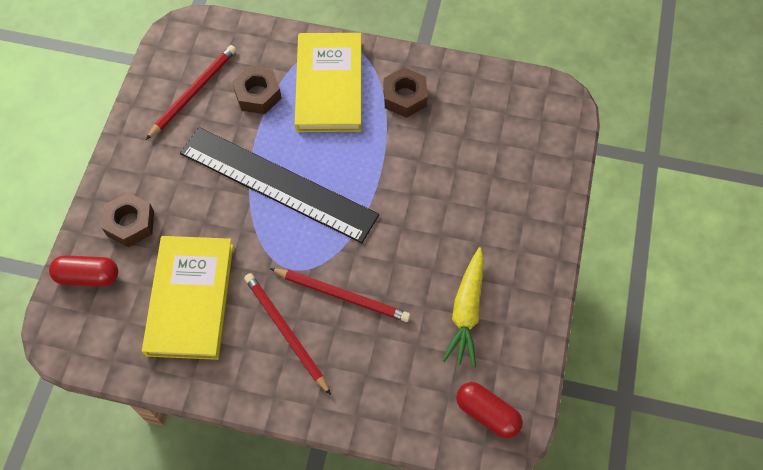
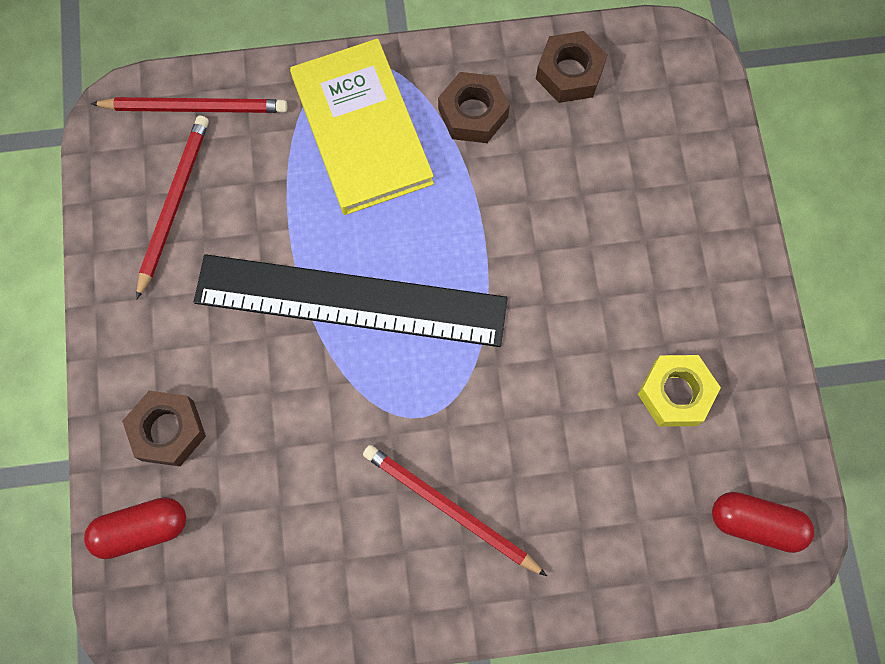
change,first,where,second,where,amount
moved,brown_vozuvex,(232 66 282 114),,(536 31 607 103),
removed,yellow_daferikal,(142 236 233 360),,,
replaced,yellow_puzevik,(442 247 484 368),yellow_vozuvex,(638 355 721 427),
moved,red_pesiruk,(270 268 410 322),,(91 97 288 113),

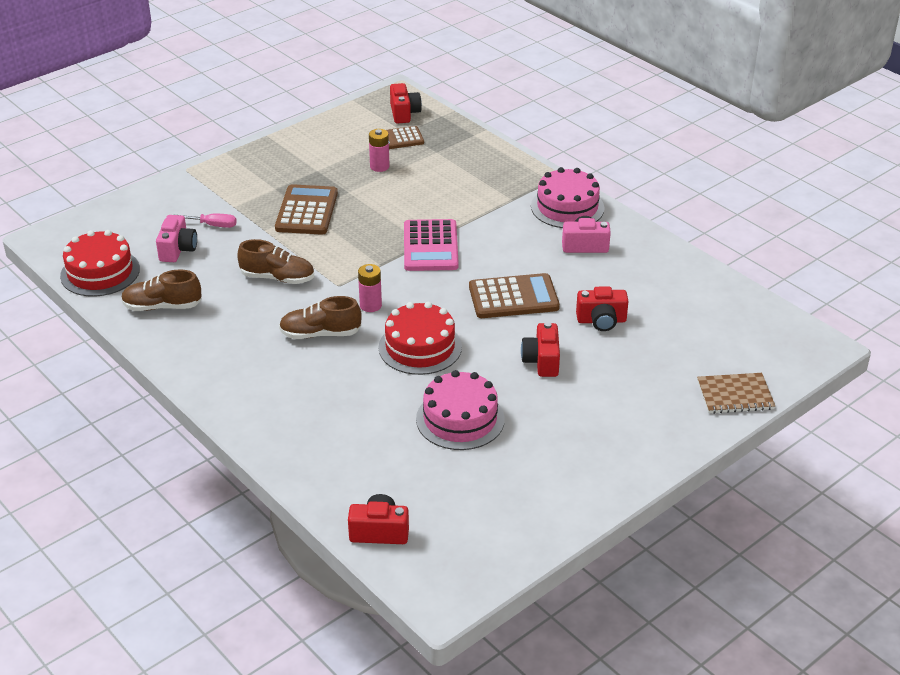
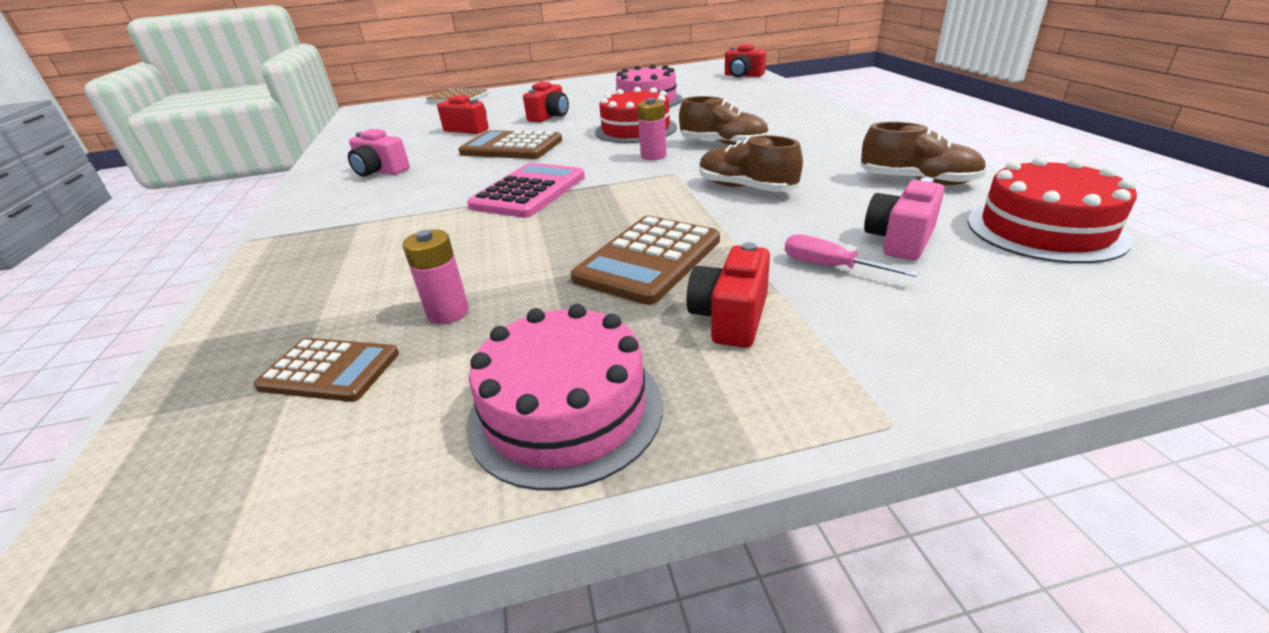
change,first,where,second,where,amount
moved,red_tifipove,(390 83 422 123),,(687 242 770 348),
moved,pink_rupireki,(531 167 605 228),,(466 304 663 491),

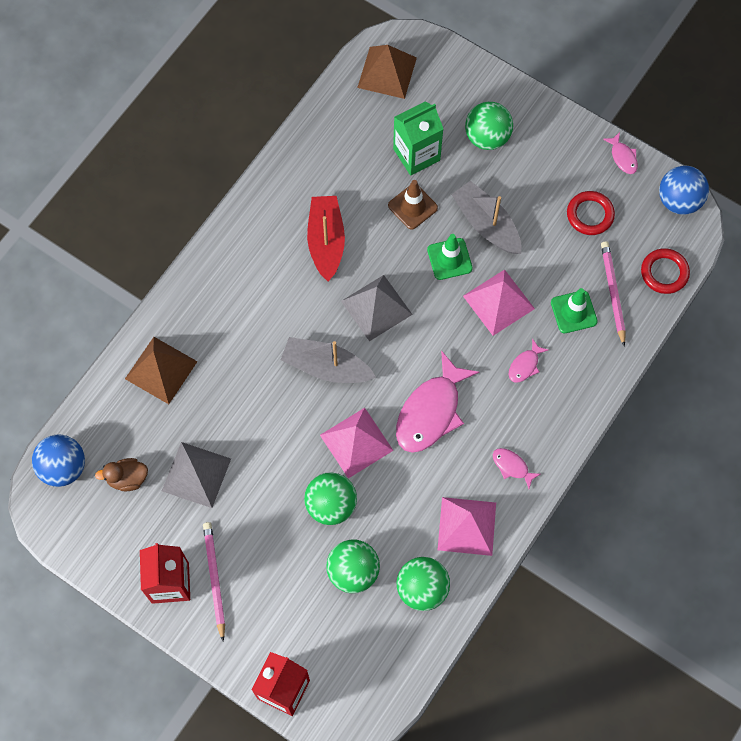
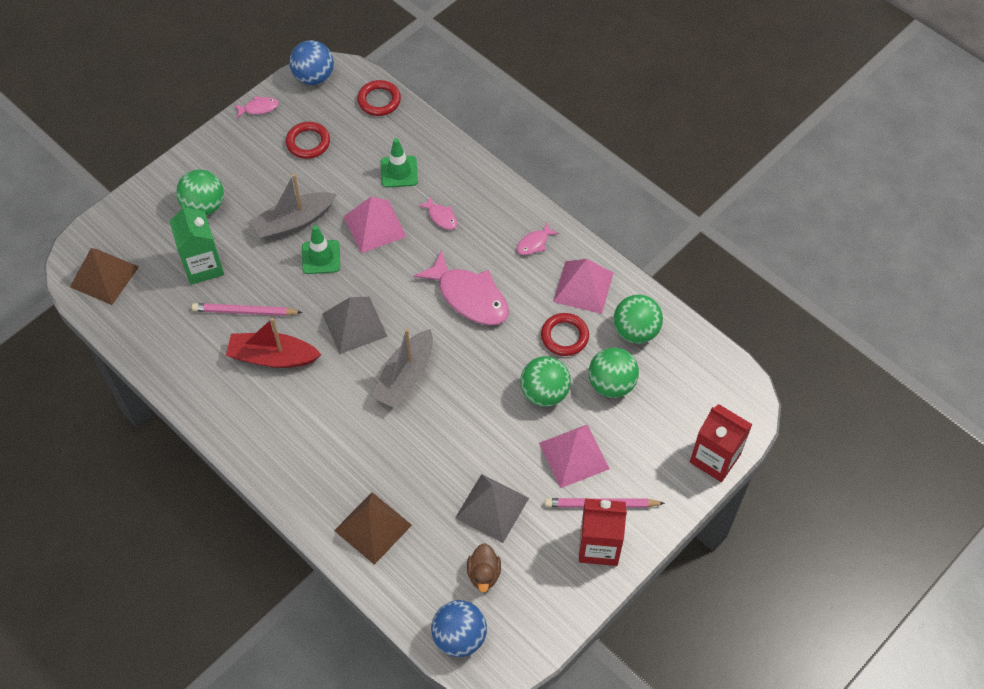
change,first,where,second,where,amount
removed,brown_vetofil,(388 180 438 230),,,
moved,pink_pesiruk,(601 241 626 347),,(192 303 303 316),
moved,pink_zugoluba,(320 408 394 479),,(539 425 610 488),
added,,,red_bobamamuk,(541 313 589 356),

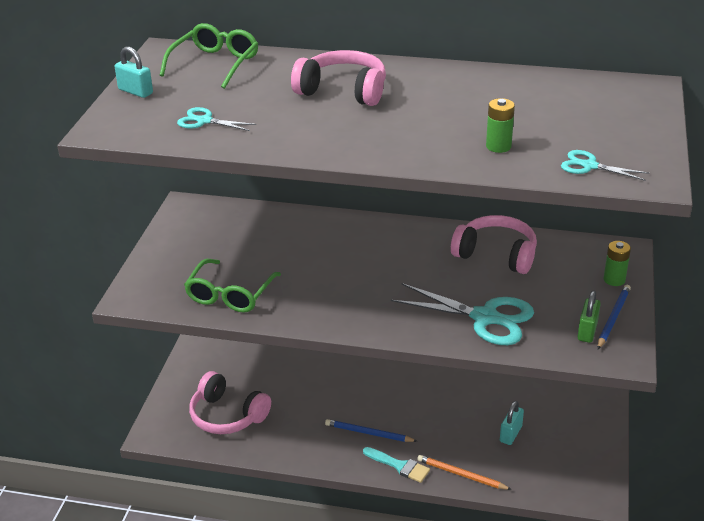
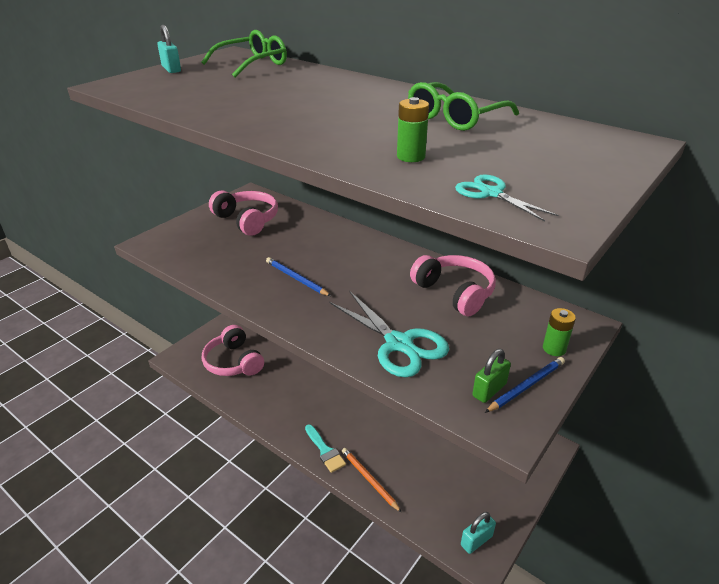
change,first,where,second,where,amount
moved,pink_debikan,(291 50 386 106),,(209 190 278 236),
removed,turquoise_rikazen,(177 107 256 131),,,
moved,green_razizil,(184 259 281 312),,(408 82 519 131),
moved,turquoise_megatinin,(500 401 524 445),,(461 512 496 554),
moved,blue_pesiruk,(325 419 417 442),,(266 257 331 296),

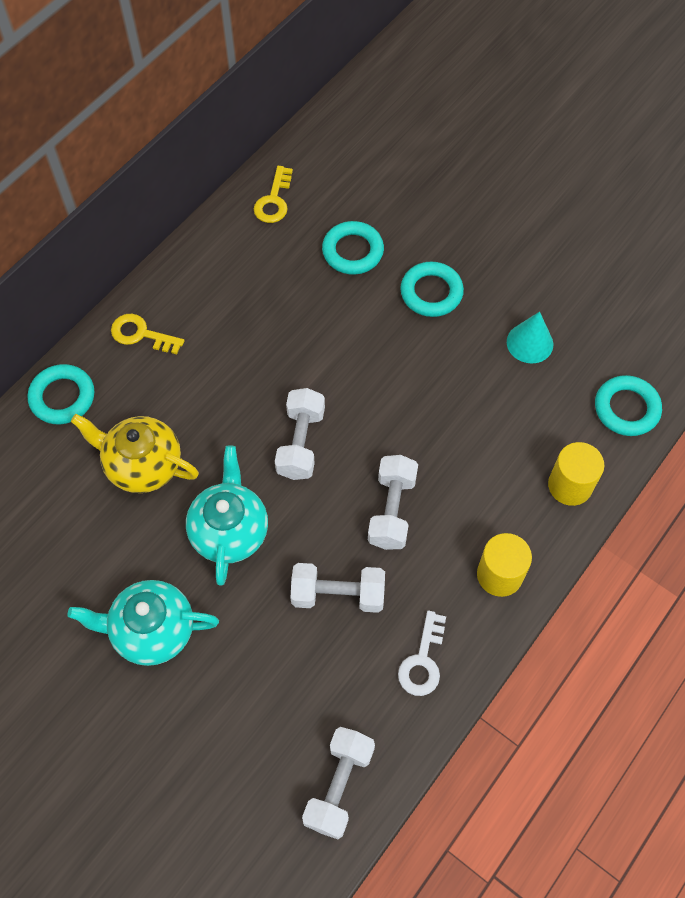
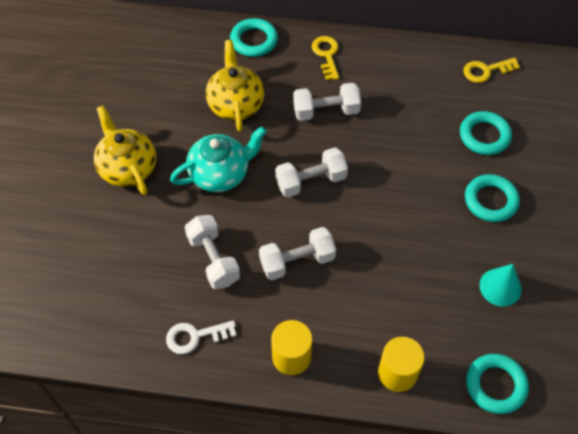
change,first,where,second,where,amount
recoloured,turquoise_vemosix,(67 580 219 666),yellow_vemosix,(94 105 157 195),
moved,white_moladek,(302 727 375 839),,(293 83 361 121),

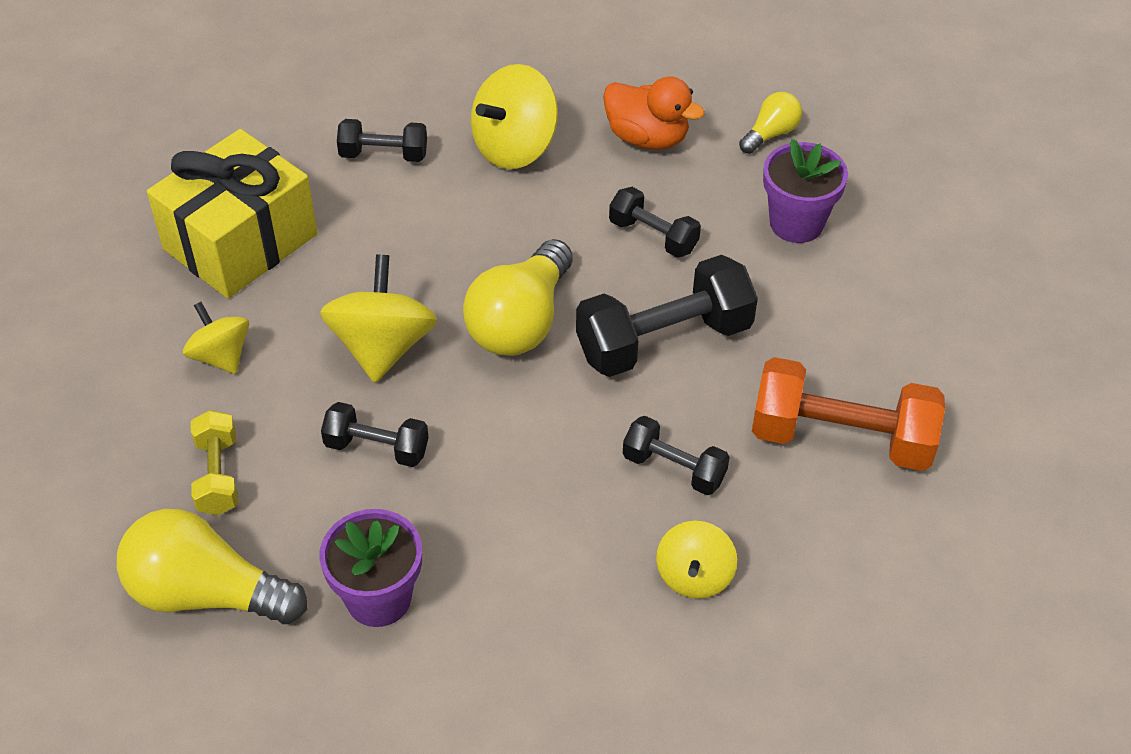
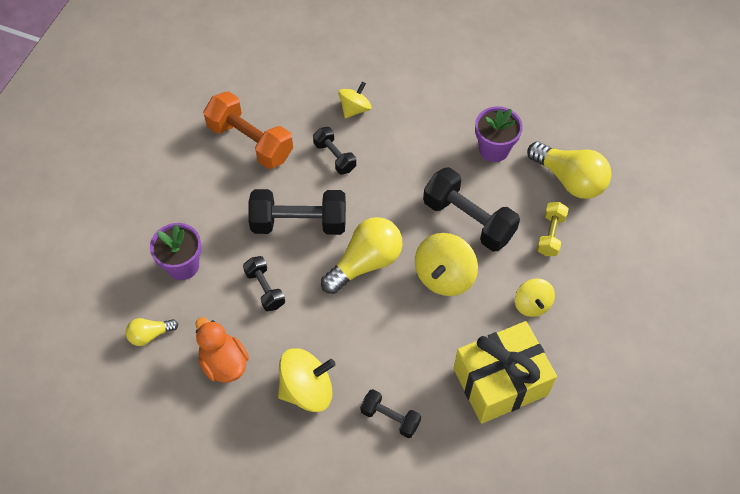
change,first,where,second,where,amount
resized,black_moladek,(321 402 429 467),,(423 167 520 252),x1.80

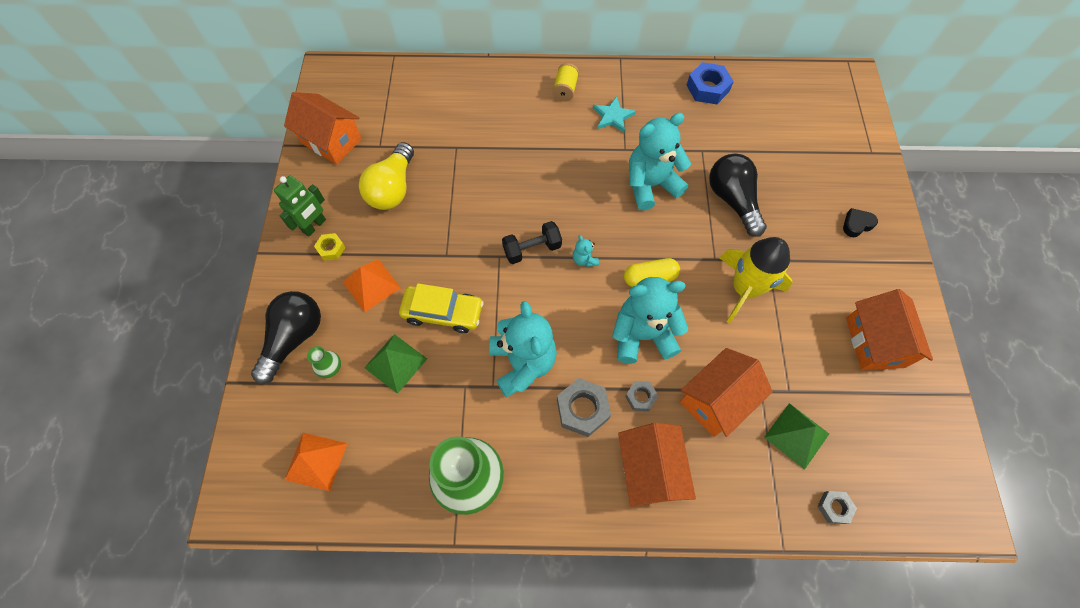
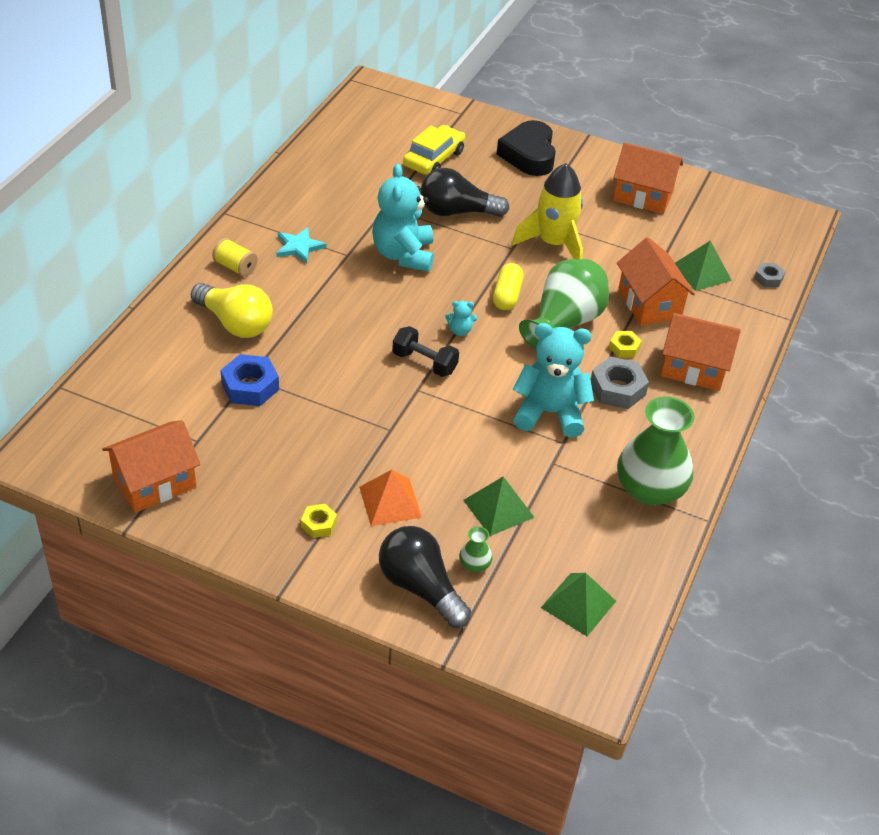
change,first,where,second,where,amount
moved,blue_vozuvex,(687 62 734 104),,(220 354 279 406),
moved,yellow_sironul,(359 142 414 210),,(191 283 273 338),
removed,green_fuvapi,(274 176 326 237),,,
resized,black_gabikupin,(843 208 878 237),,(497 120 556 176),x2.10
turned,black_moladek,(502 221 562 264),,(392 326 459 377),60 degrees counterclockwise
replaced,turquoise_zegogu,(612 277 689 363),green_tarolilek,(519 259 609 349),
moved,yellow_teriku,(399 283 484 333),,(403 125 466 175),
recoloured,grey_vozuvex,(625 381 658 411),yellow_vozuvex,(609 331 642 358),
recoloured,orange_zugoluba,(284 433 347 491),green_zugoluba,(541 573 616 636),

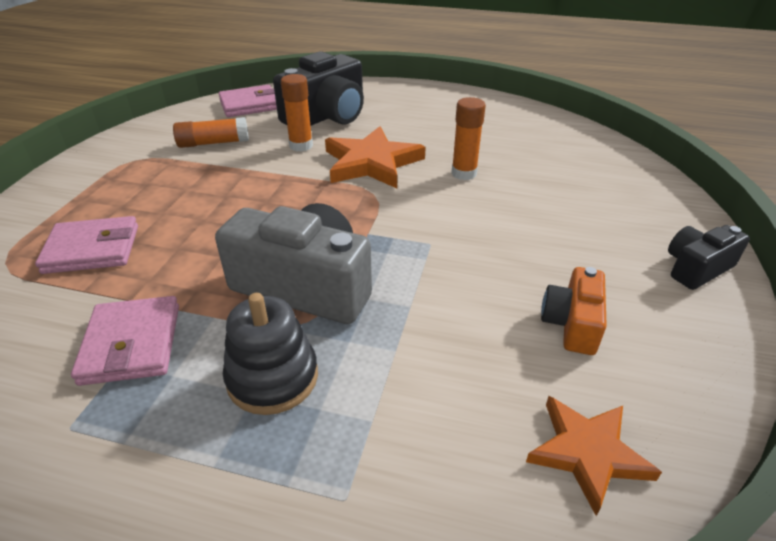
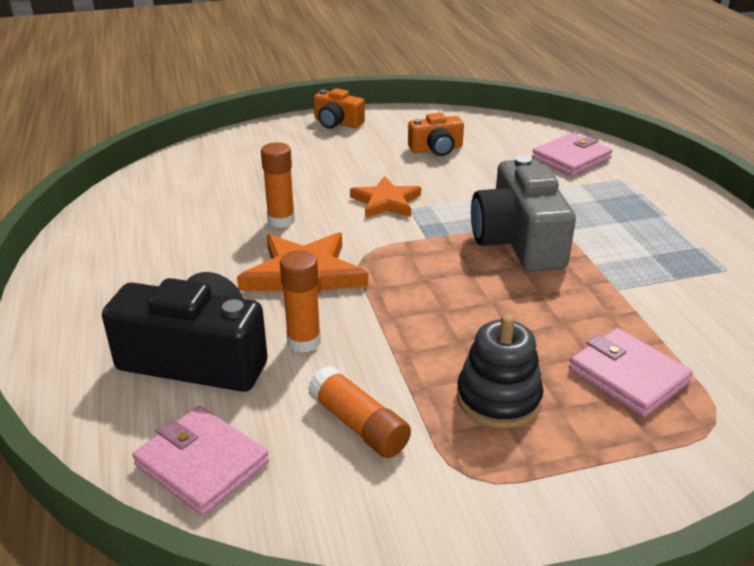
change,first,where,second,where,amount
recoloured,black_tifipove,(668 225 750 290),orange_tifipove,(314 88 365 129),
moved,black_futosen,(223 293 318 415),,(457 314 544 429),
moved,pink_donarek,(71 296 179 386),,(532 133 612 176),
moved,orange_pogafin,(526 396 662 516),,(350 176 421 218),

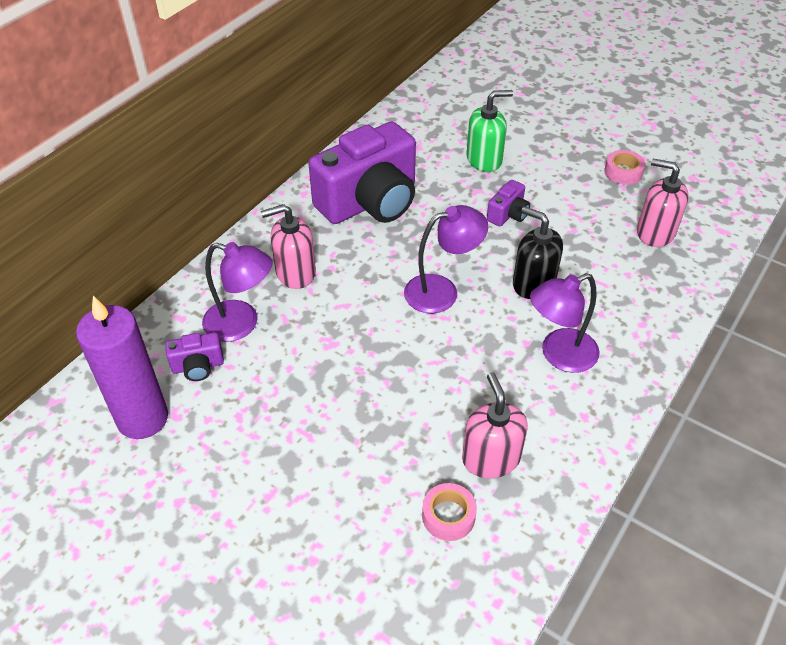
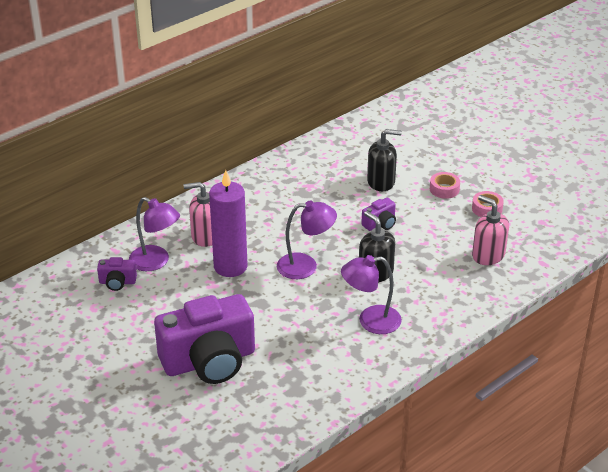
change,first,where,second,where,amount
recoloured,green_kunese,(466 90 513 172),black_kunese,(367 129 402 191),
moved,purple_tifipove,(309 122 416 224),,(154 294 255 384),
moved,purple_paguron,(76 296 168 439),,(209 170 248 277),
removed,pink_kunese,(462 373 528 478),,,
moved,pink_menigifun,(422 483 477 541),,(430 172 460 199),

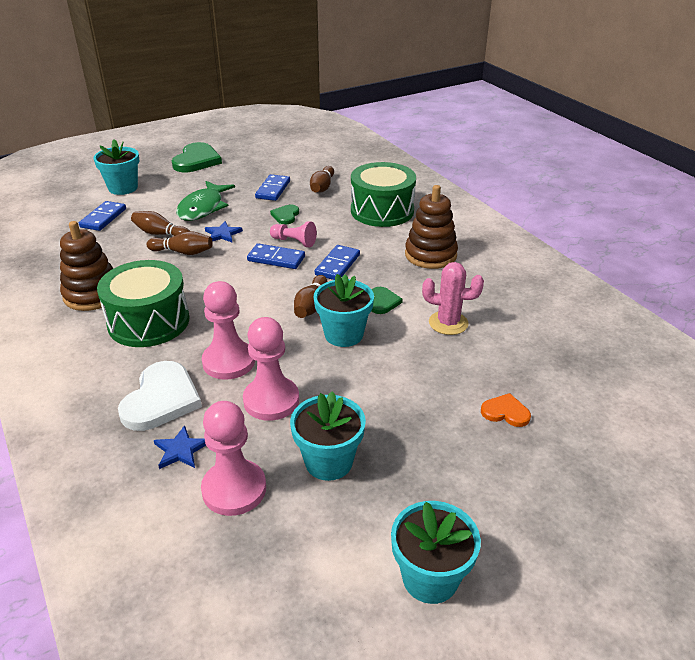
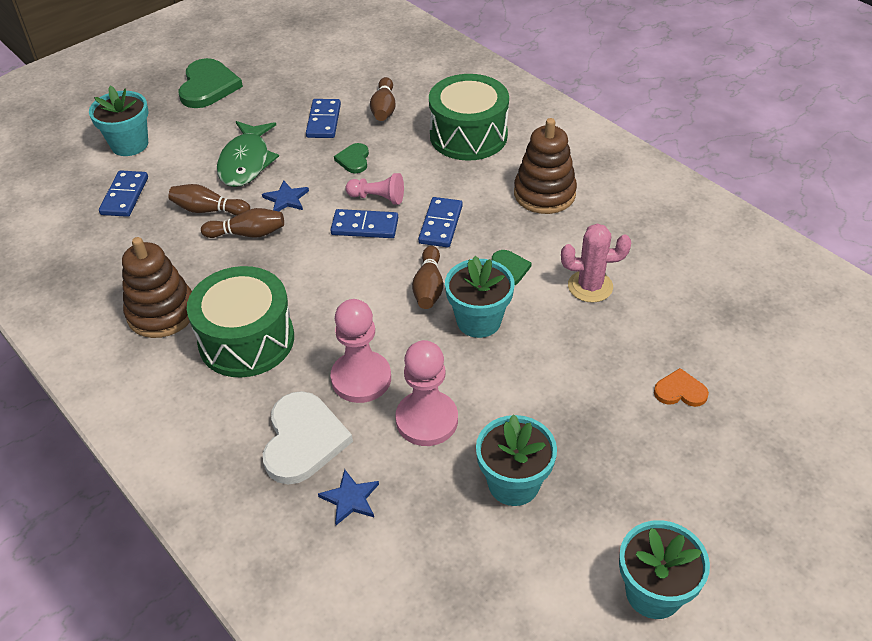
change,first,where,second,where,amount
removed,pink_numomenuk,(201 401 266 516),,,

